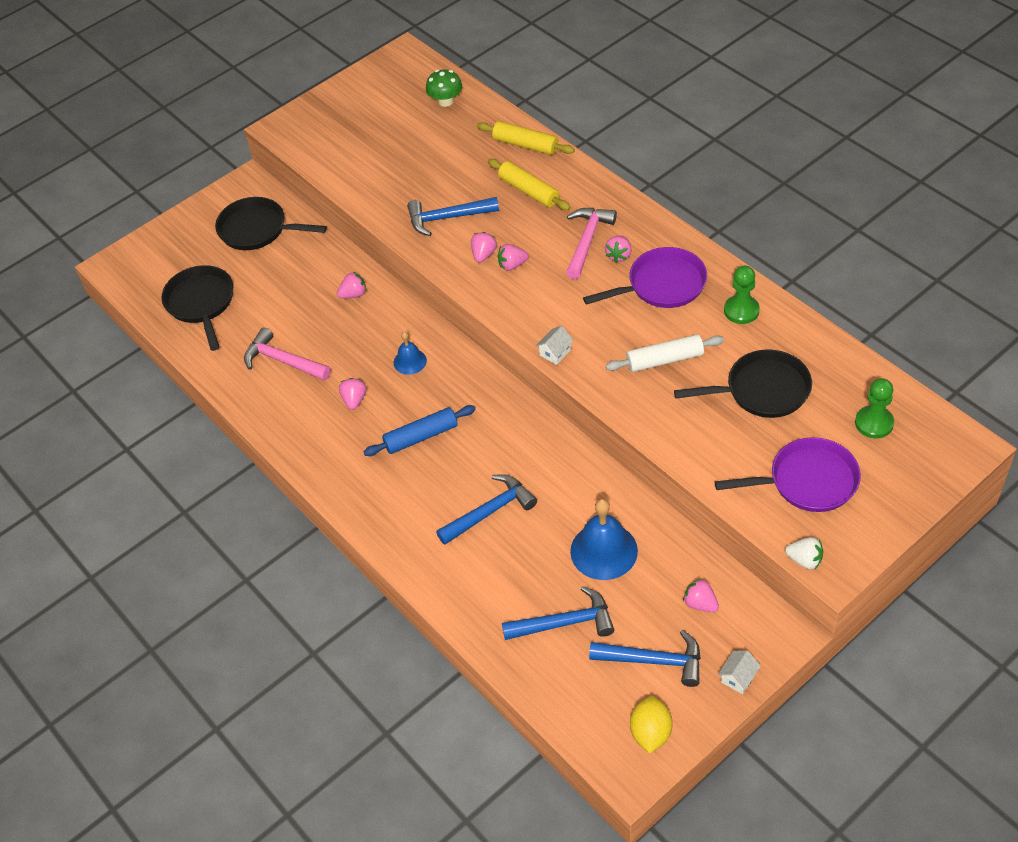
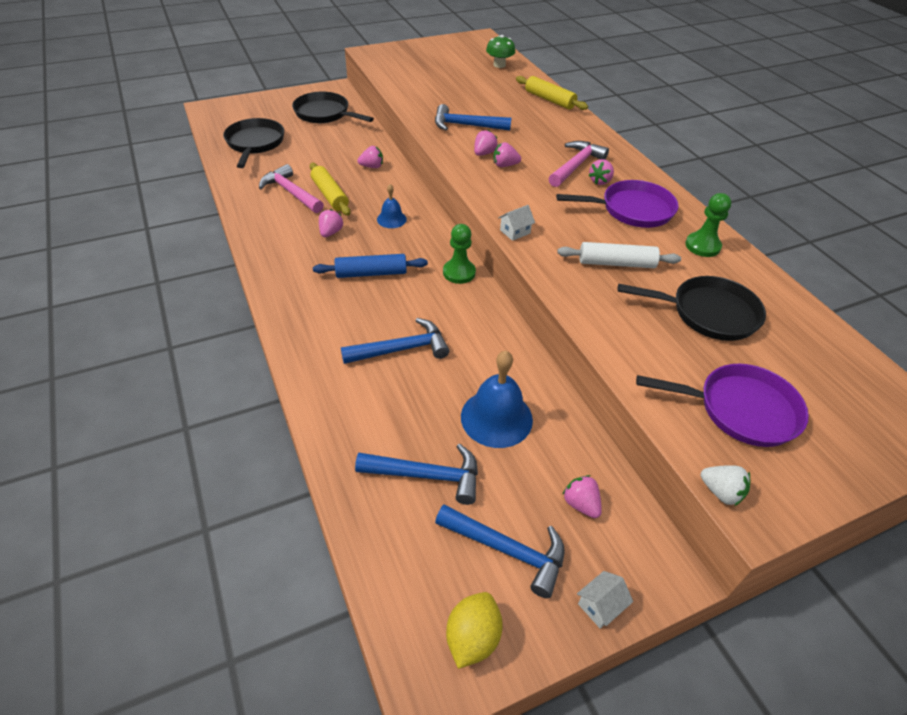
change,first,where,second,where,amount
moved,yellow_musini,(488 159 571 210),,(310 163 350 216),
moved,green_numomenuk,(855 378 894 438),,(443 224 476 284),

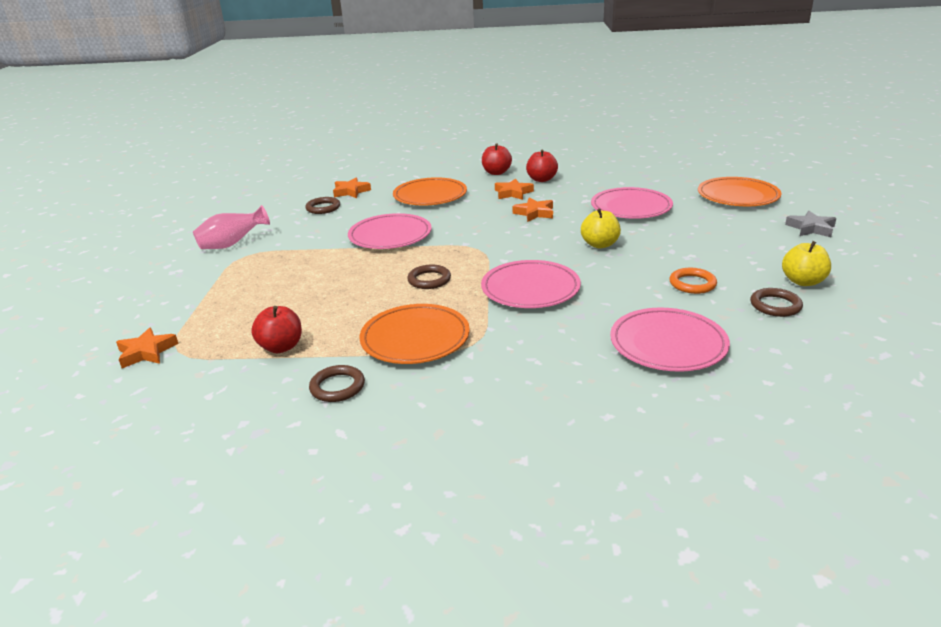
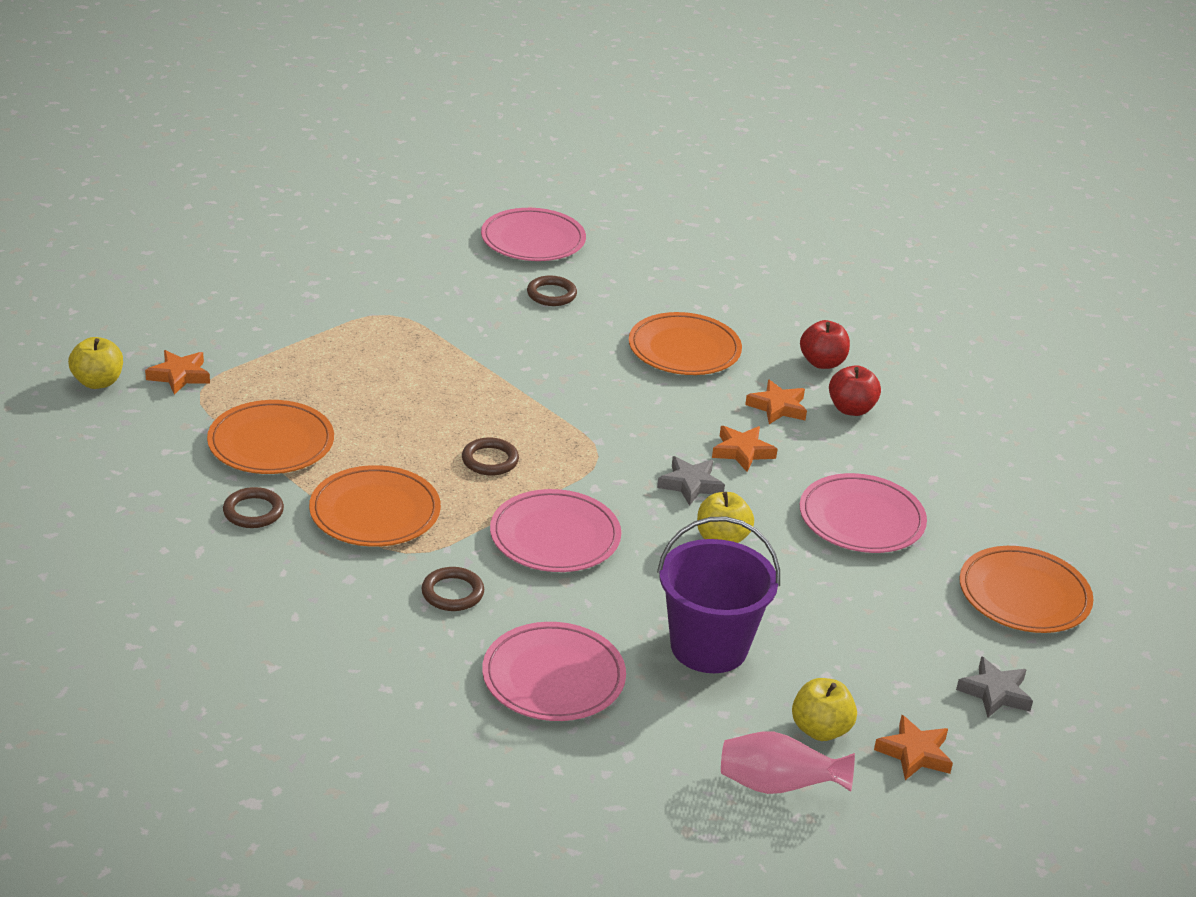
change,first,where,second,where,amount
moved,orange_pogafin,(333 178 371 198),,(874 715 953 780),
moved,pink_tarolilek,(193 205 270 249),,(721 732 855 794),
moved,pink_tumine,(348 213 432 249),,(481 208 586 261),
replaced,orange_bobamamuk,(669 268 717 294),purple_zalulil,(657 517 780 673),
moved,brown_bobamamuk,(750 288 803 317),,(421 567 484 611),
replaced,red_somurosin,(251 306 302 353),orange_tumine,(207 400 334 474),
added,,,yellow_somurosin,(68 337 123 389),
added,,,grey_pogafin,(657 456 725 506),

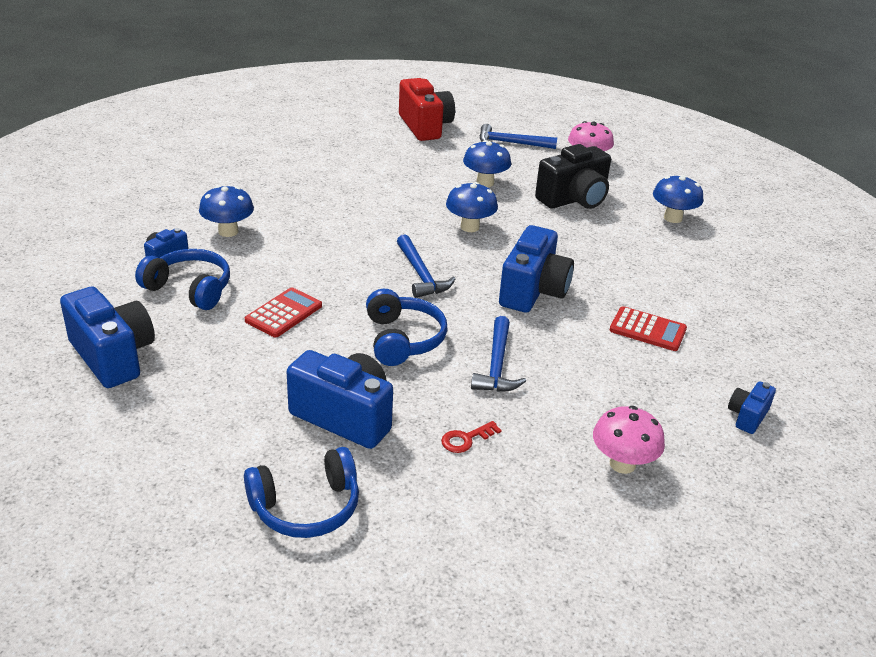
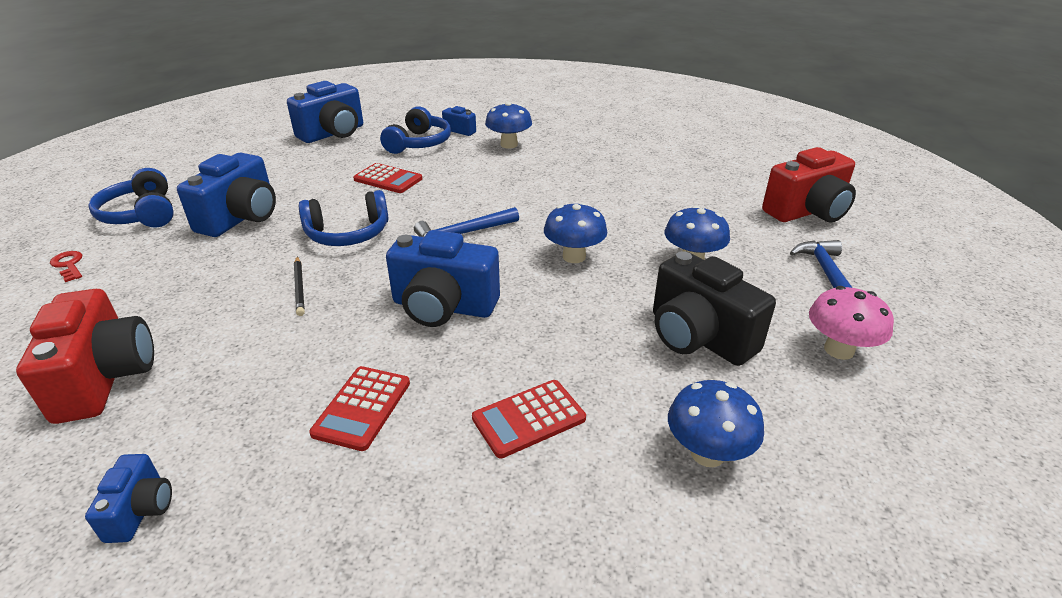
change,first,where,second,where,amount
replaced,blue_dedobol,(471 316 526 392),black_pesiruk,(294 257 305 316),
turned,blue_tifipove,(728 381 776 434),,(85 454 172 543),60 degrees clockwise
replaced,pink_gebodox,(593 406 665 474),red_tifipove,(16 289 154 424),
moved,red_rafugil,(441 421 501 453),,(50 251 82 282),
added,,,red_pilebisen,(472 380 586 459),

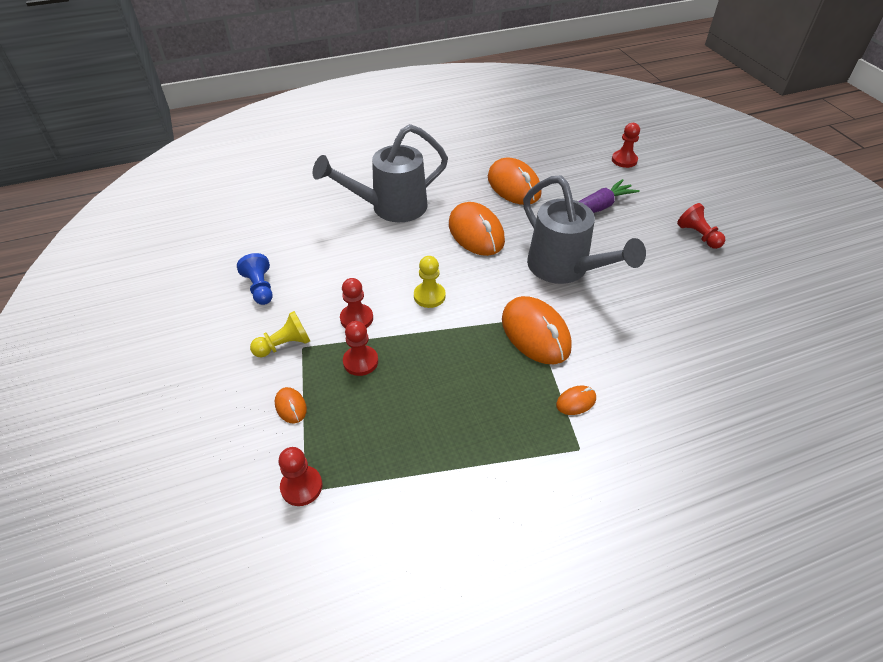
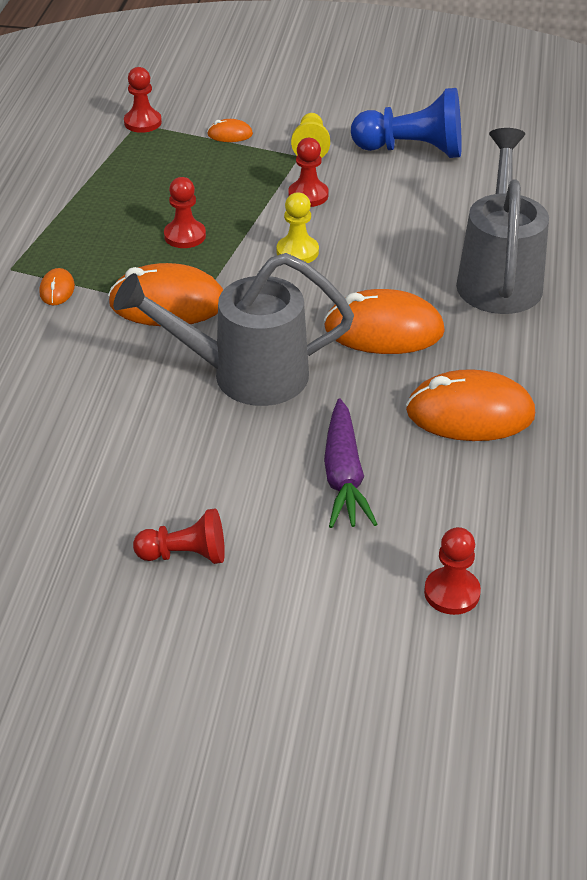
change,first,where,second,where,amount
resized,blue_numomenuk,(237 253 273 305),,(351 88 462 158),x1.74
moved,red_numomenuk,(343 321 378 376),,(164 177 206 248),

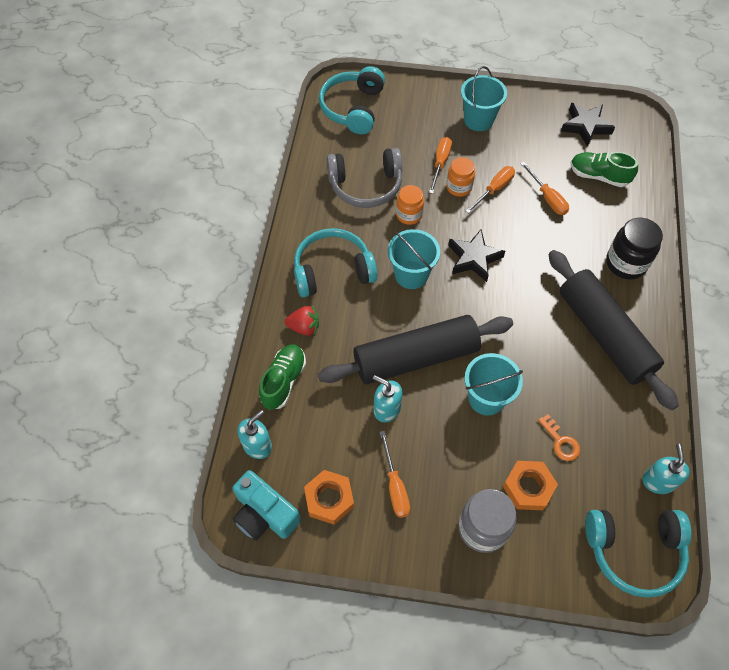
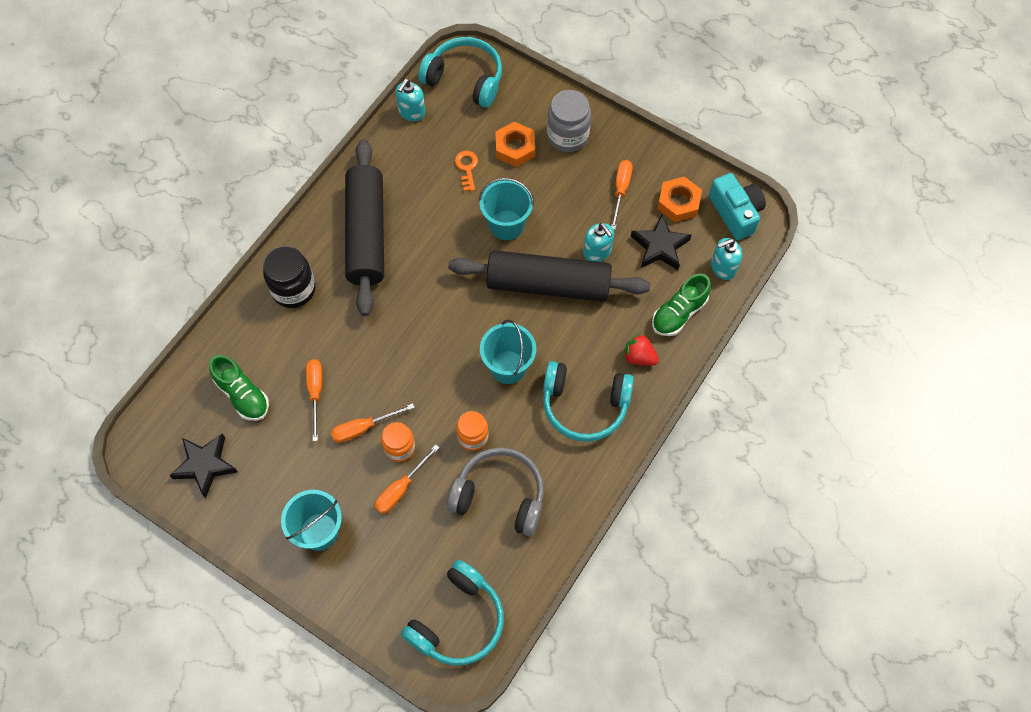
change,first,where,second,where,amount
moved,black_pogafin,(448 230 505 282),,(630 215 692 270),

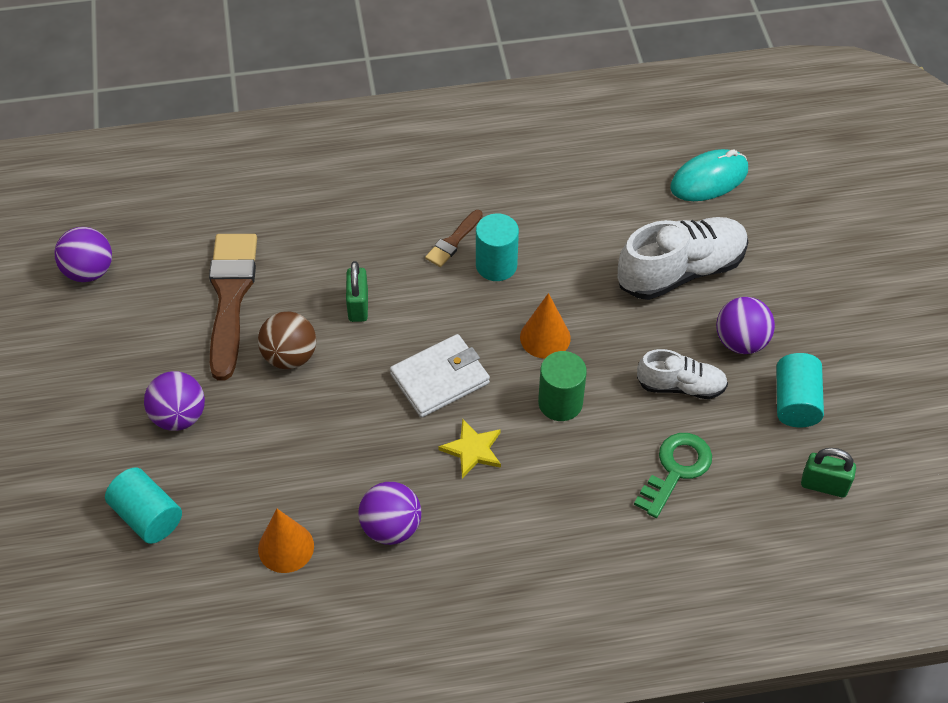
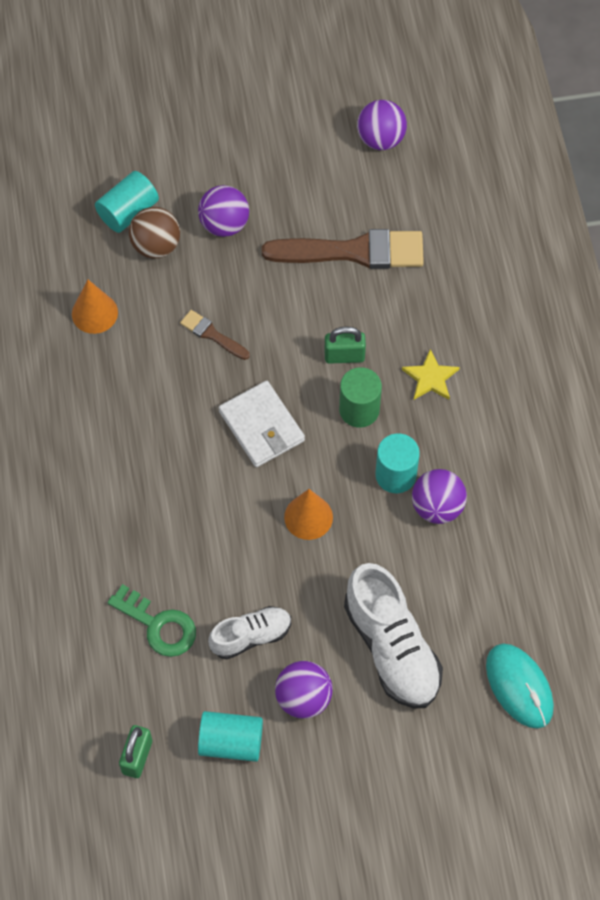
change,first,where,second,where,amount
moved,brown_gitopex,(425 210 483 267),,(180 310 250 360),
moved,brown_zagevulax,(258 312 316 369),,(129 207 180 258),
turned,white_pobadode,(637 349 728 399),,(208 606 291 659),120 degrees counterclockwise
moved,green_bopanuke,(538 351 587 421),,(339 367 382 428),
moved,yellow_pogafin,(438 419 501 478),,(402 349 460 400),
moved,purple_zagevulax,(358 482 421 545),,(412 469 467 524),

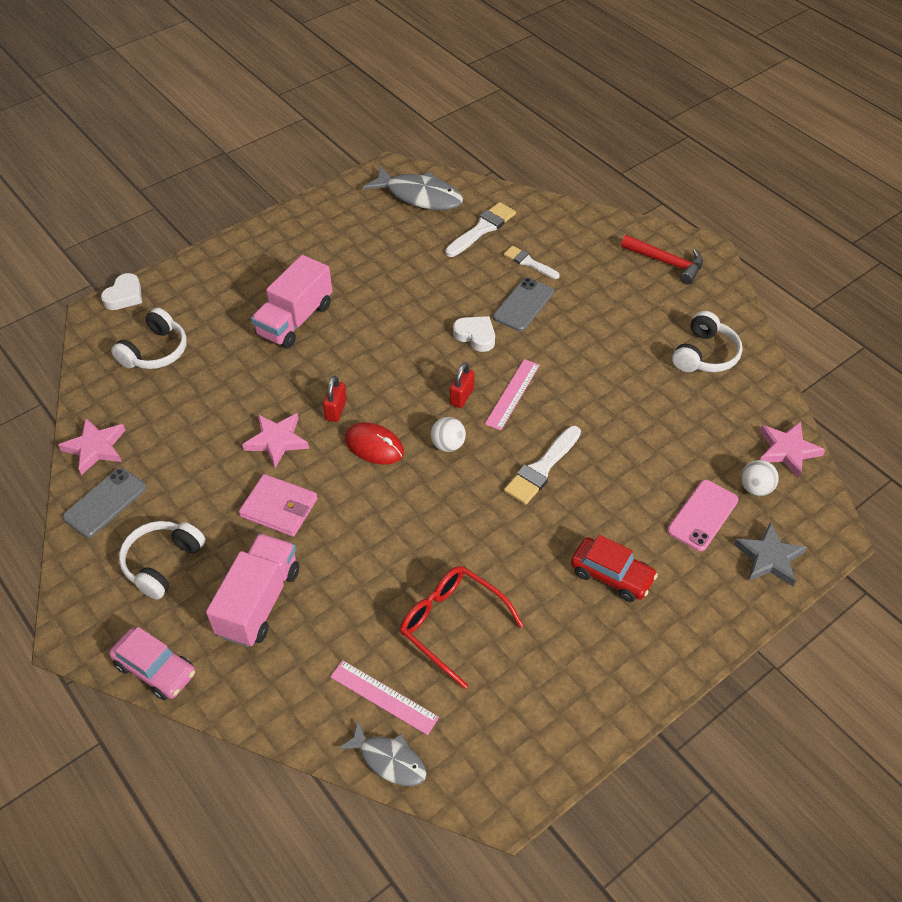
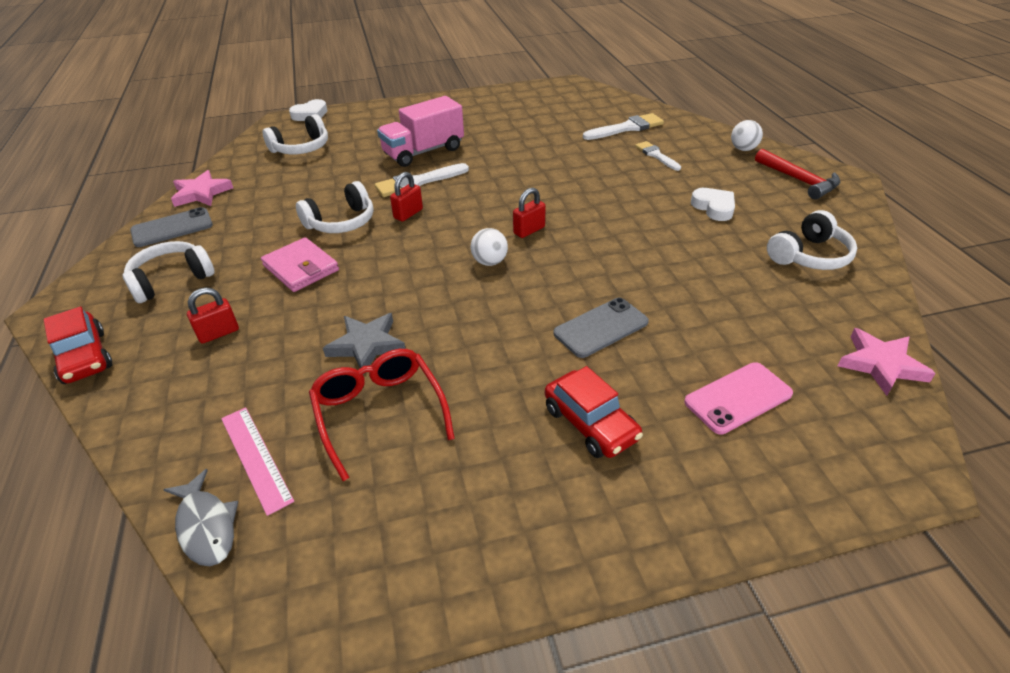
change,first,where,second,where,amount
removed,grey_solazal,(362 166 463 210),,,
moved,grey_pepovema,(493 278 554 331),,(554 298 649 358),
moved,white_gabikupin,(453 316 495 352),,(691 188 735 221),
removed,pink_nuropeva,(485 359 540 430),,,
replaced,pink_pogafin,(242 413 309 468),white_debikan,(296 181 373 233),
removed,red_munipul,(345 422 404 465),,,
moved,white_gitopex,(504 426 581 505),,(375 163 469 197),
moved,white_zagevulax,(741 460 779 496),,(731 120 763 151),
moved,grey_pogafin,(734 522 807 586),,(323 313 406 375),
replaced,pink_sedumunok,(206 533 299 647),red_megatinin,(187 288 239 344),
recoloured,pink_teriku,(109 627 195 700),red_teriku,(43 306 112 384),

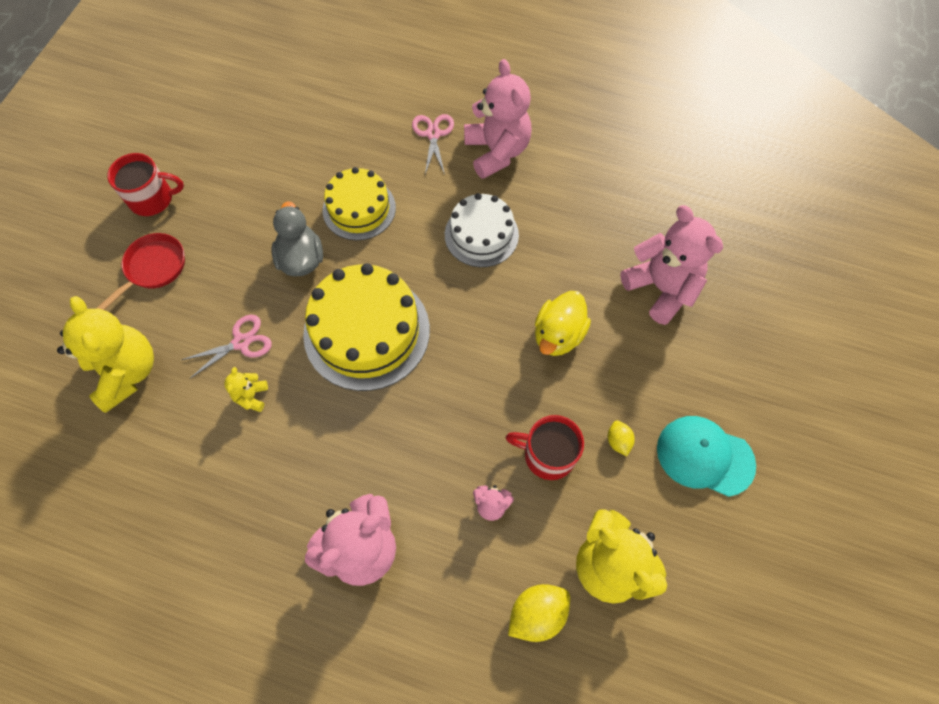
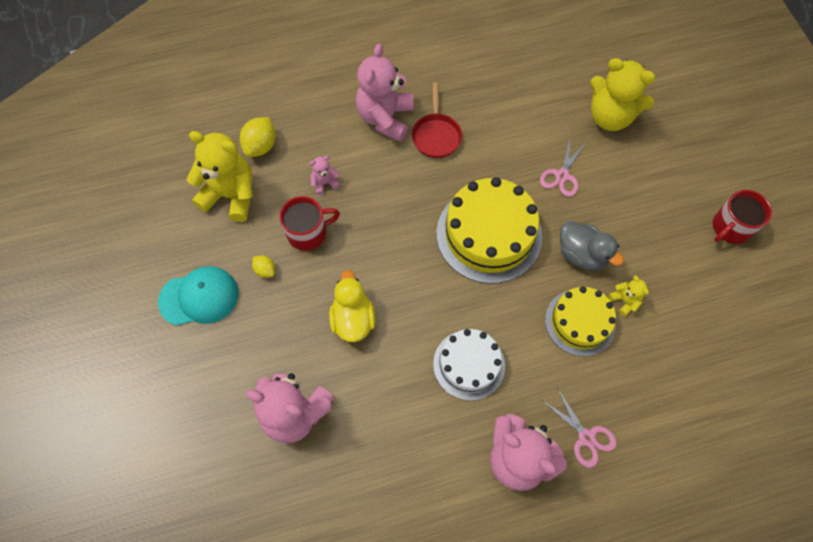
change,first,where,second,where,amount
moved,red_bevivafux,(96 233 185 310),,(412 82 462 158),
moved,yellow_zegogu,(224 367 268 412),,(609 275 649 317),

